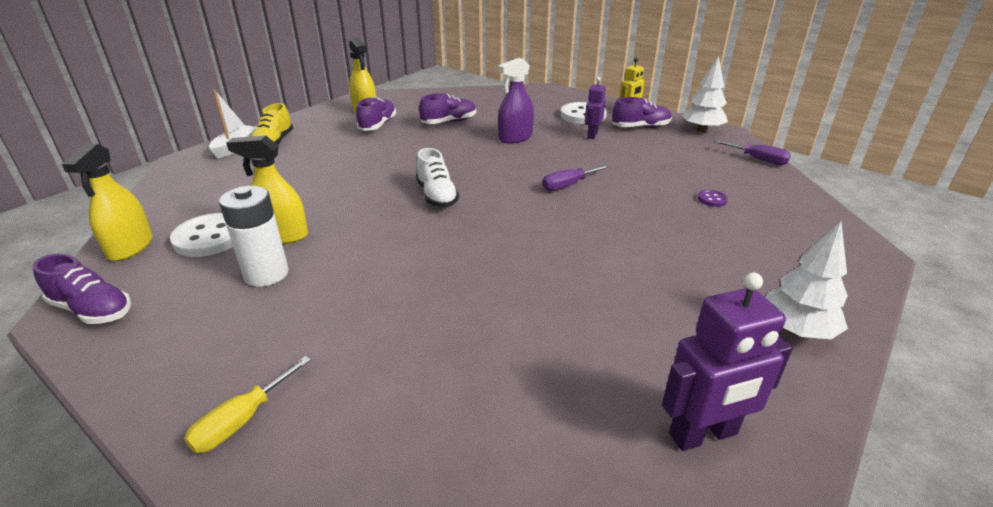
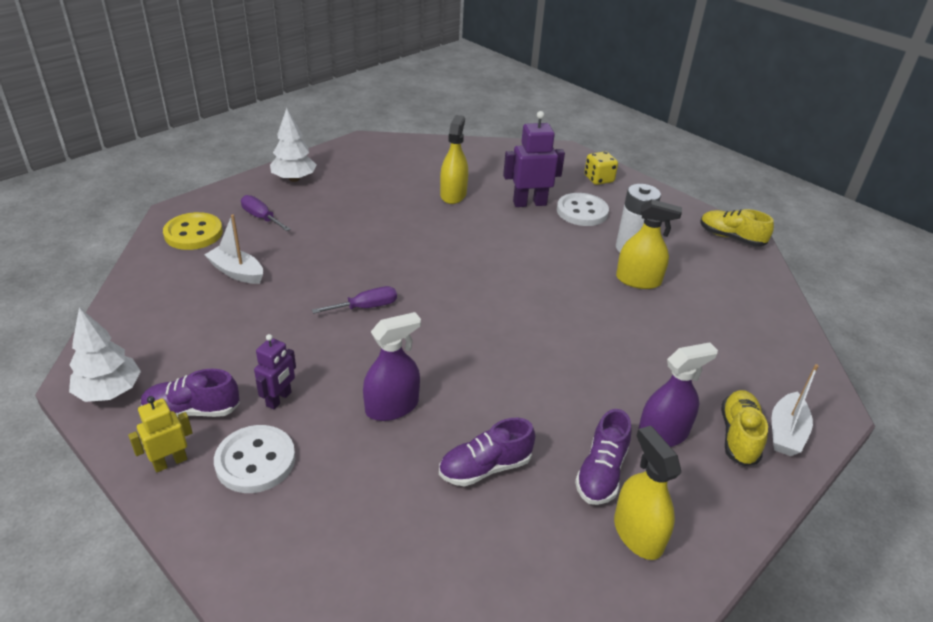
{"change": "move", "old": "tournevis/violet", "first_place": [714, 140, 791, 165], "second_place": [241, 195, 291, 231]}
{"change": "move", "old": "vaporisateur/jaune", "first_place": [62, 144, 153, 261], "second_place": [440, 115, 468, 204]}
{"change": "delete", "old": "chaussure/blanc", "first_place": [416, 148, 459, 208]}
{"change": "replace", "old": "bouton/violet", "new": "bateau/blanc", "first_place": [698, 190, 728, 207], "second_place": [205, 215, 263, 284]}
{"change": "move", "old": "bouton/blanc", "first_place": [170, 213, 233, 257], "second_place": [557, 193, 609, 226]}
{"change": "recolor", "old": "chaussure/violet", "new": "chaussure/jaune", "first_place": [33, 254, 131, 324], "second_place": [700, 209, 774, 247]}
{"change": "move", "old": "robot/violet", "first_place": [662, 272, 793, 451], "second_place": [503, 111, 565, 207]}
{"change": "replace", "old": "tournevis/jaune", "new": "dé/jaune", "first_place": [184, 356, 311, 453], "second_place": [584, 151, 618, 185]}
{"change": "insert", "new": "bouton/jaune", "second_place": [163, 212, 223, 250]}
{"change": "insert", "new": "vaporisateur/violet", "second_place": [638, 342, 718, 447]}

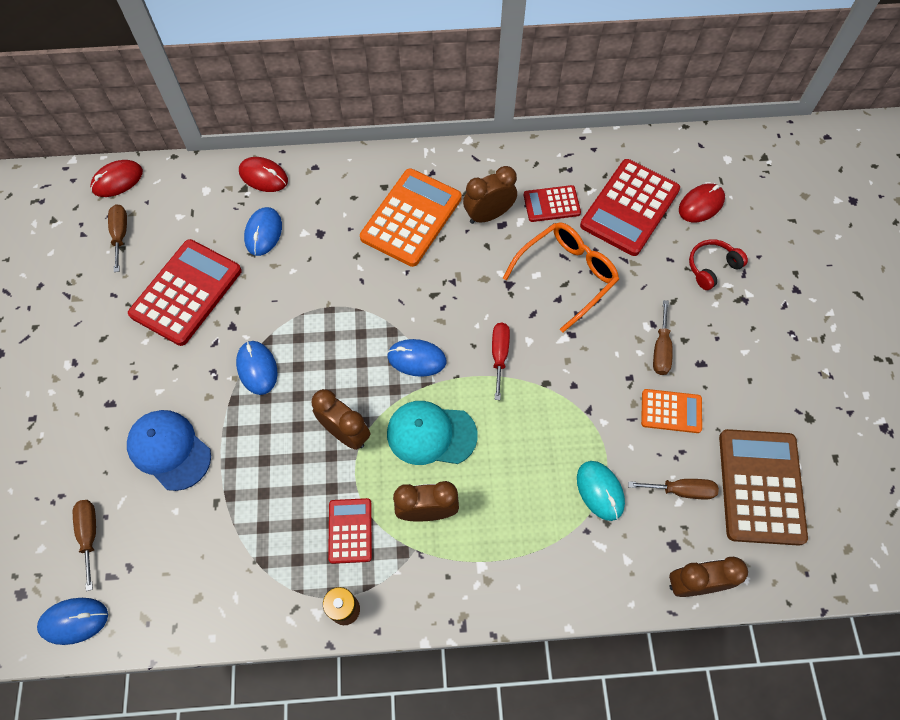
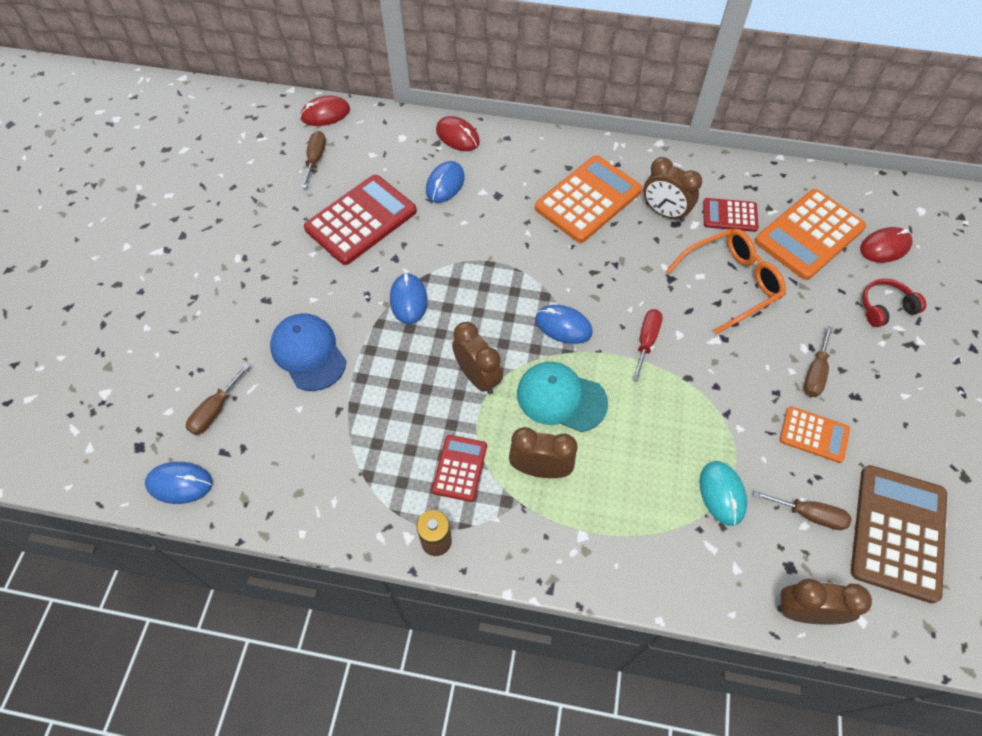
{"change": "recolor", "old": "calculatrice/rouge", "new": "calculatrice/orange", "first_place": [580, 159, 680, 256], "second_place": [755, 189, 866, 280]}
{"change": "rotate", "old": "réveil/marron", "first_place": [463, 166, 517, 224], "second_place": [643, 157, 702, 222], "degrees": -135}
{"change": "rotate", "old": "tournevis/marron", "first_place": [73, 500, 96, 591], "second_place": [186, 363, 250, 435], "degrees": -150}

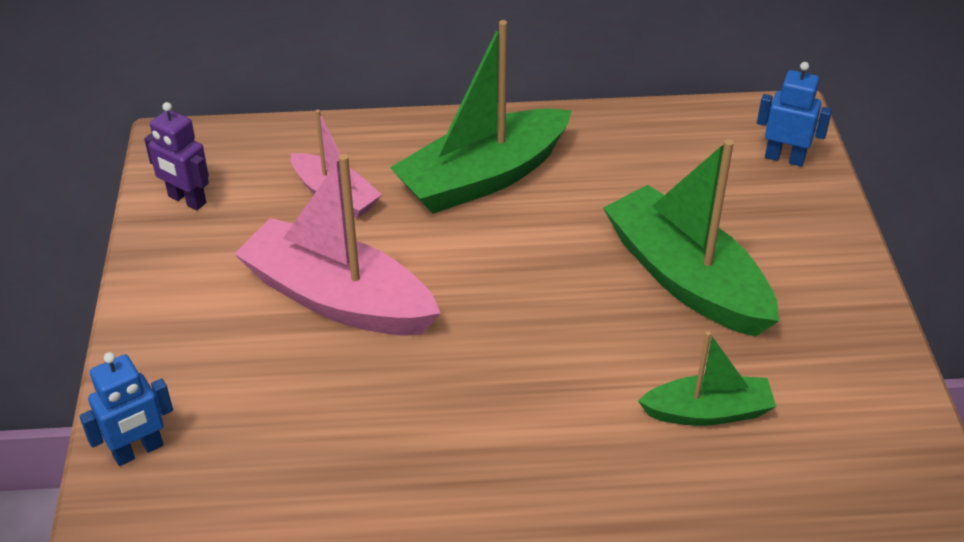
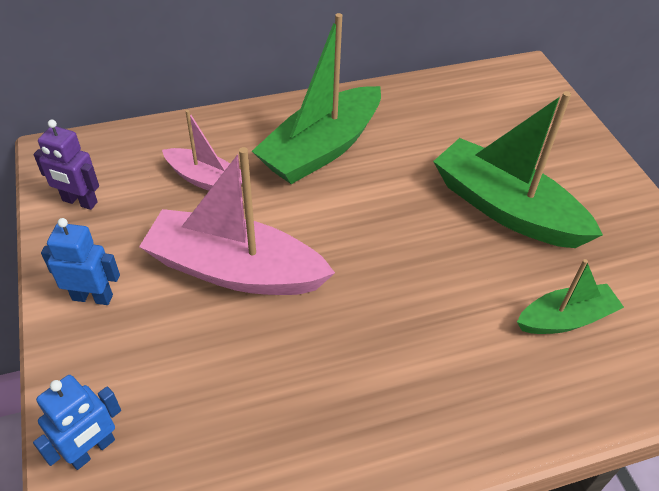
{"change": "move", "old": "robot/bleu", "first_place": [757, 62, 832, 166], "second_place": [41, 218, 120, 305]}

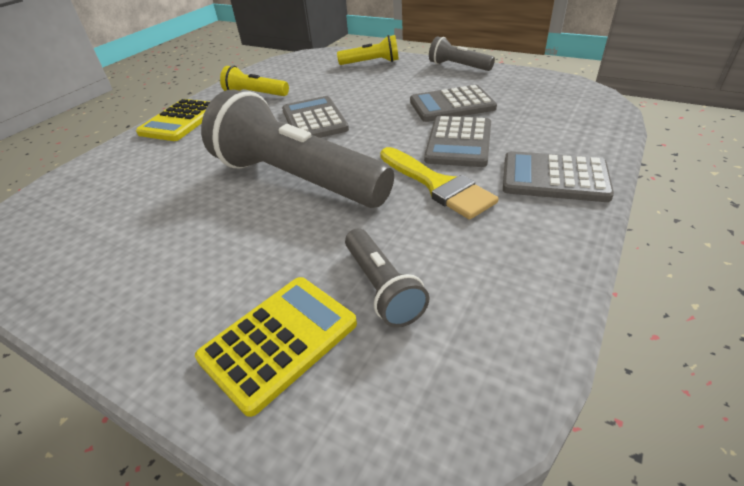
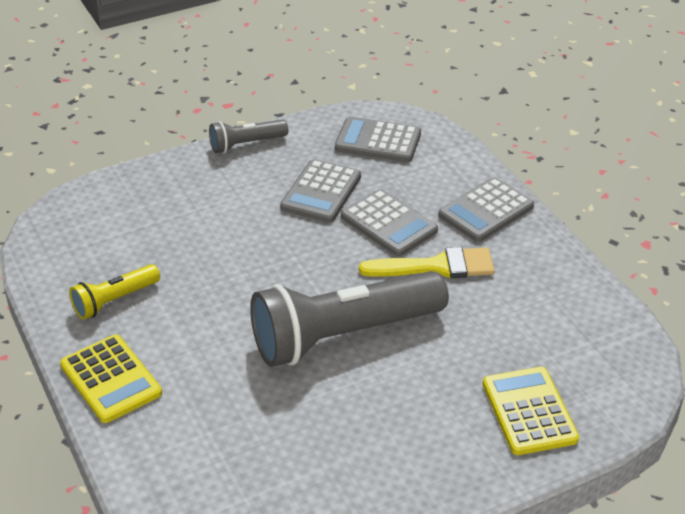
{"change": "delete", "old": "lampe de poche/jaune", "first_place": [337, 35, 399, 65]}
{"change": "move", "old": "calculatrice/gris", "first_place": [282, 96, 349, 138], "second_place": [335, 117, 421, 162]}
{"change": "delete", "old": "lampe de poche/gris", "first_place": [345, 229, 429, 328]}

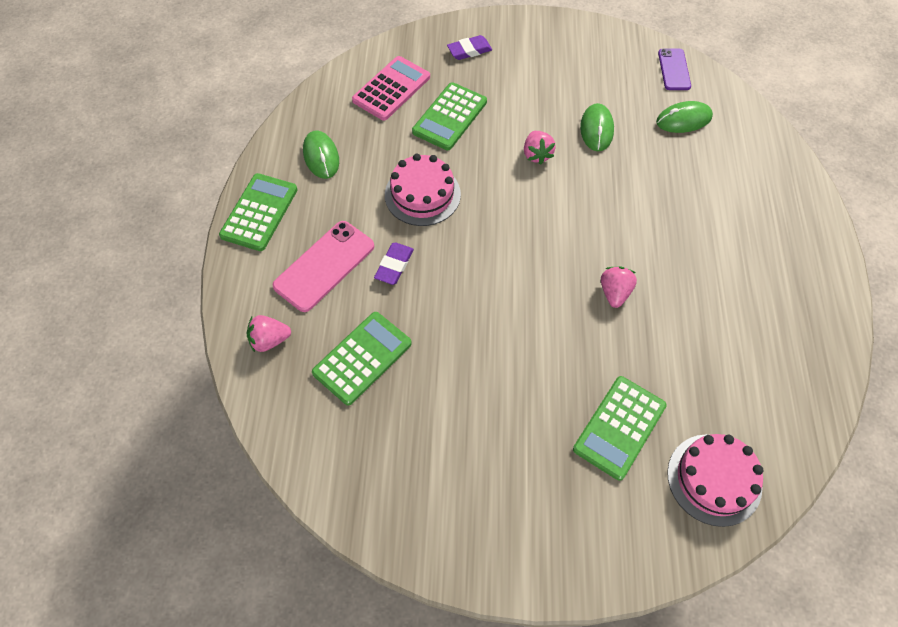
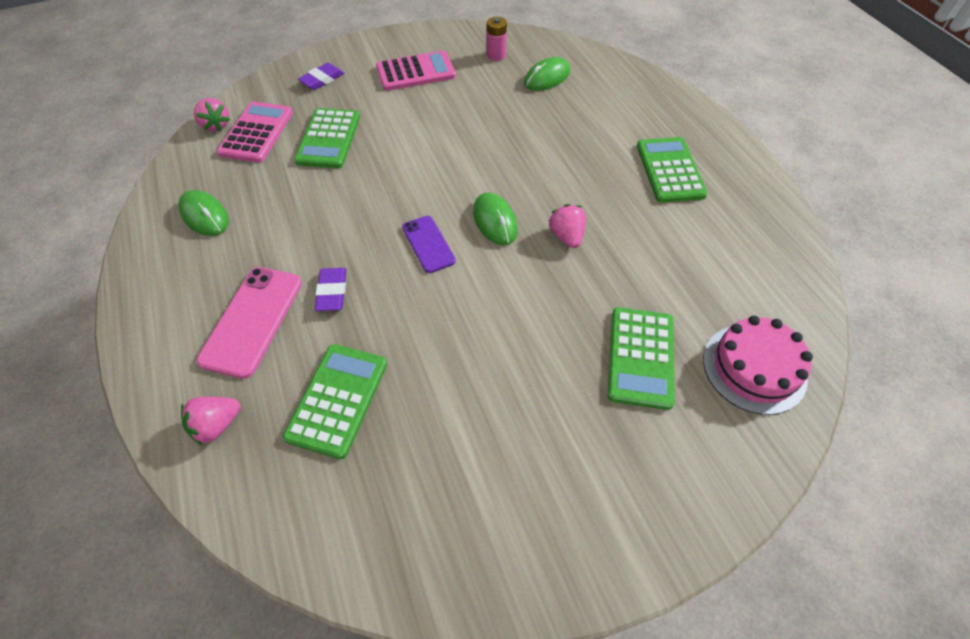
{"change": "move", "old": "téléphone/violet", "first_place": [658, 49, 691, 90], "second_place": [402, 216, 456, 273]}
{"change": "move", "old": "souris/vert", "first_place": [580, 103, 614, 151], "second_place": [473, 192, 518, 245]}
{"change": "move", "old": "fraise/rose", "first_place": [524, 131, 556, 165], "second_place": [194, 98, 230, 132]}
{"change": "delete", "old": "gâteau/rose", "first_place": [385, 154, 461, 226]}
{"change": "move", "old": "calculatrice/vert", "first_place": [219, 173, 298, 251], "second_place": [637, 137, 708, 203]}
{"change": "insert", "new": "pile/rose", "second_place": [487, 17, 507, 61]}
{"change": "insert", "new": "calculatrice/rose", "second_place": [376, 51, 456, 91]}

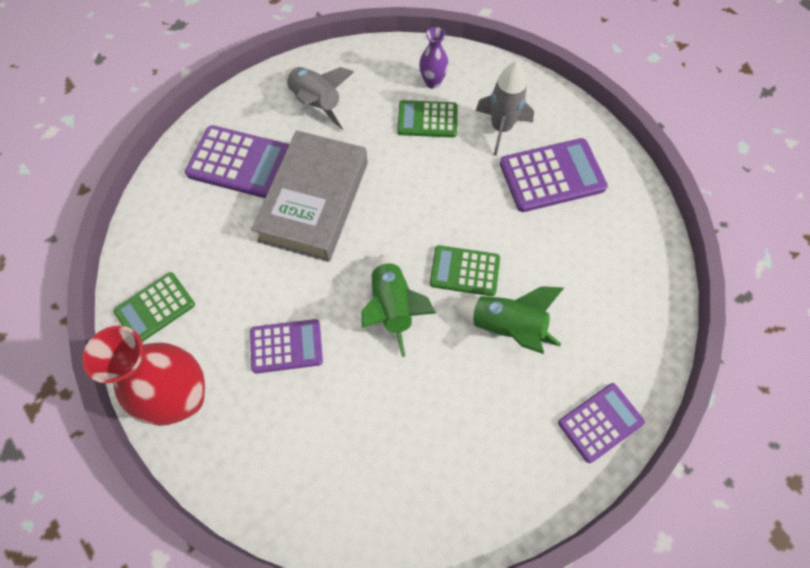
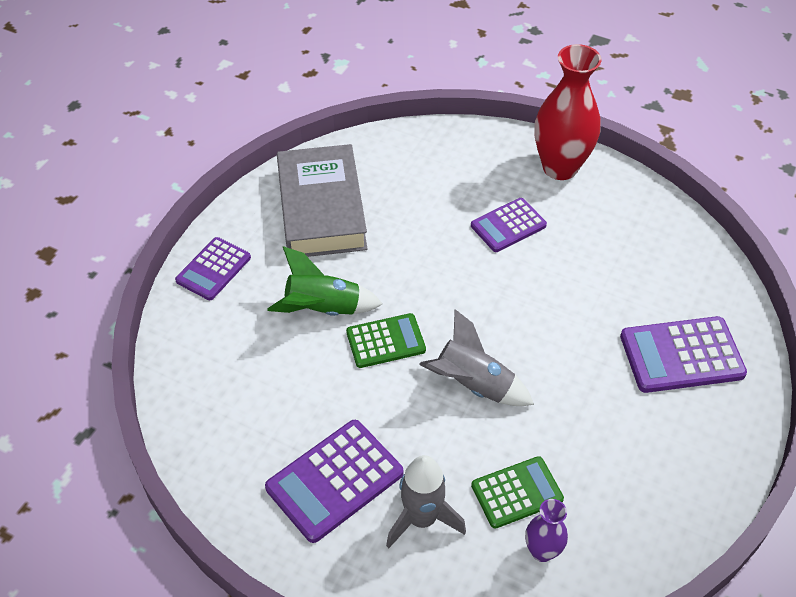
{"change": "move", "old": "fusée/gris", "first_place": [285, 67, 354, 131], "second_place": [419, 309, 534, 406]}
{"change": "move", "old": "livre/gris", "first_place": [251, 130, 368, 262], "second_place": [277, 144, 367, 257]}
{"change": "delete", "old": "fusée/vert", "first_place": [361, 254, 436, 357]}
{"change": "delete", "old": "calculatrice/vert", "first_place": [113, 272, 195, 342]}

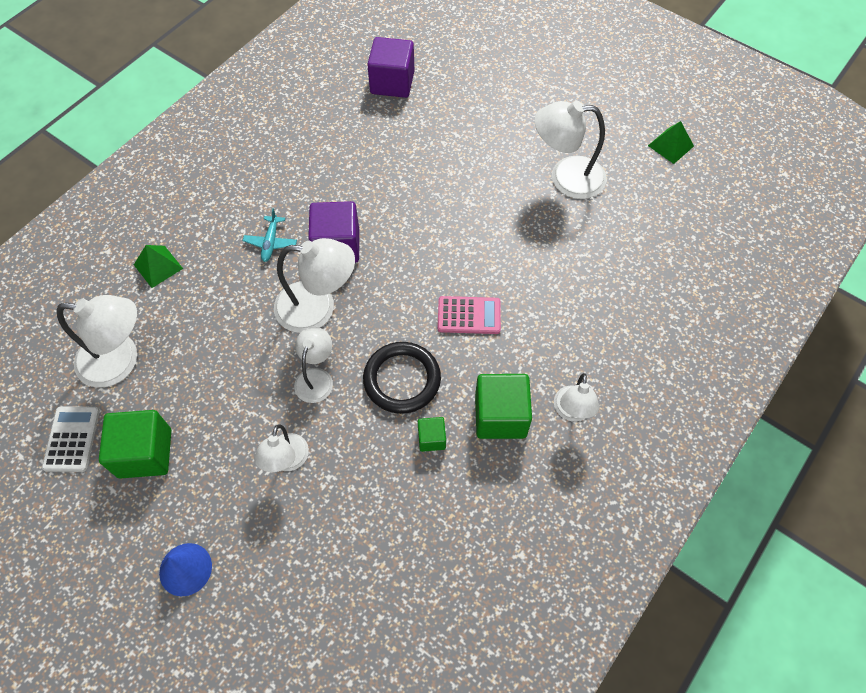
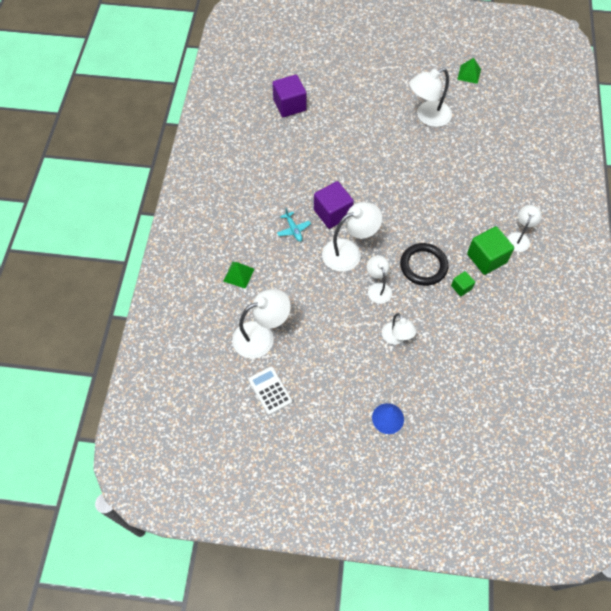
{"change": "delete", "old": "calculatrice/rose", "first_place": [438, 296, 501, 334]}
{"change": "rotate", "old": "lampe/blanc", "first_place": [554, 373, 599, 421], "second_place": [507, 205, 542, 252], "degrees": -135}
{"change": "delete", "old": "cube/vert", "first_place": [99, 410, 171, 478]}

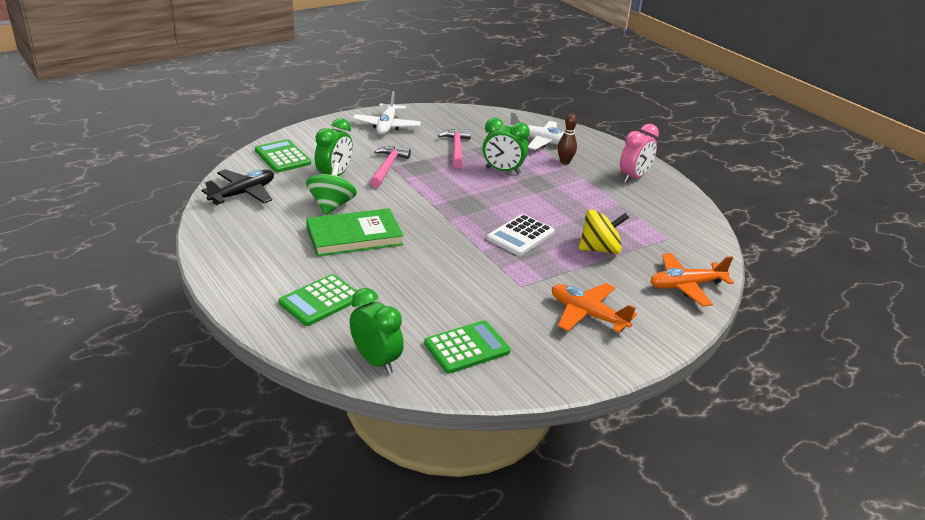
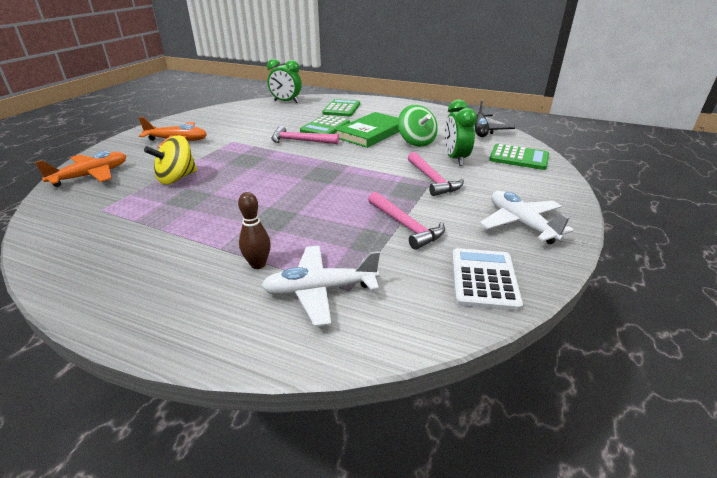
{"change": "delete", "old": "réveil/vert", "first_place": [483, 118, 530, 174]}
{"change": "delete", "old": "réveil/rose", "first_place": [620, 124, 659, 183]}
{"change": "move", "old": "calculatrice/blanc", "first_place": [487, 214, 555, 256], "second_place": [452, 248, 523, 311]}
{"change": "move", "old": "calculatrice/vert", "first_place": [424, 320, 510, 374], "second_place": [300, 115, 350, 134]}
{"change": "insert", "new": "marteau/rose", "second_place": [271, 126, 339, 144]}

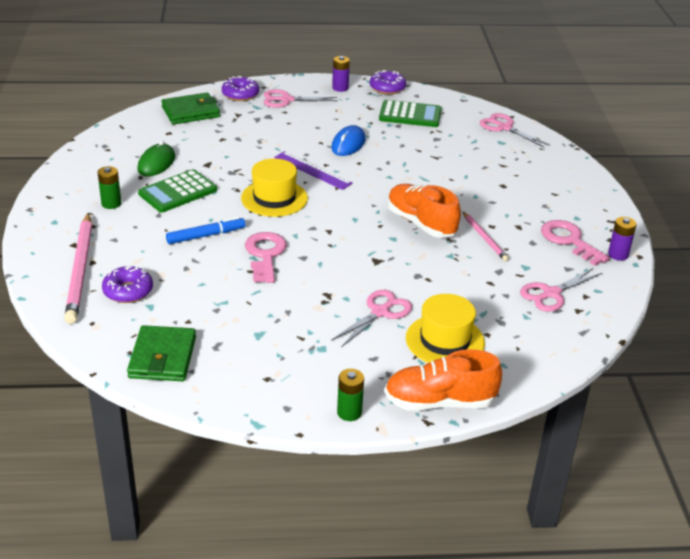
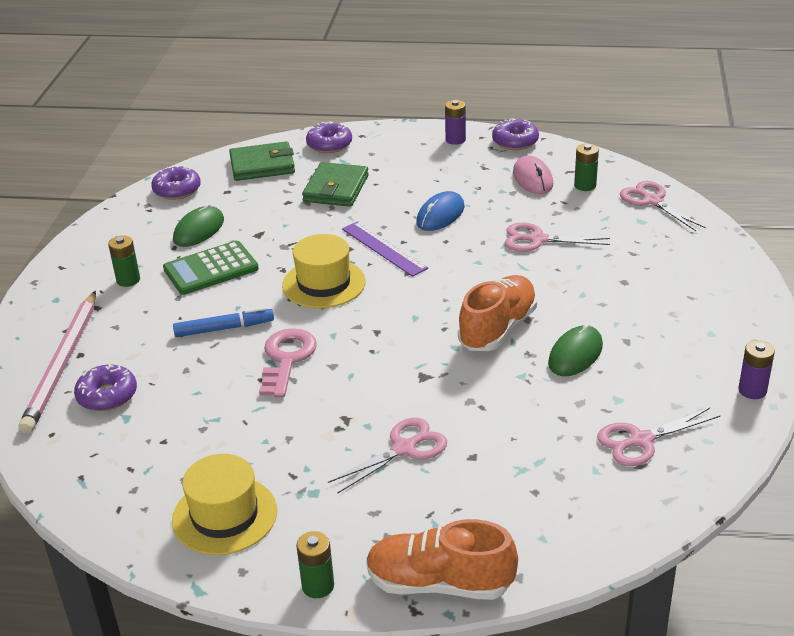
{"change": "move", "old": "ciseaux/rose", "first_place": [264, 89, 338, 108], "second_place": [505, 223, 610, 252]}
{"change": "replace", "old": "calculatrice/vert", "new": "souris/rose", "first_place": [379, 100, 442, 127], "second_place": [513, 155, 553, 194]}
{"change": "rotate", "old": "chaussure/orange", "first_place": [387, 184, 461, 238], "second_place": [458, 275, 537, 351], "degrees": 60}
{"change": "replace", "old": "crayon/rose", "new": "souris/vert", "first_place": [463, 212, 509, 262], "second_place": [548, 323, 603, 376]}
{"change": "delete", "old": "clé/rose", "first_place": [541, 220, 610, 266]}
{"change": "move", "old": "chapeau/jaune", "first_place": [406, 294, 485, 363], "second_place": [172, 454, 277, 555]}
{"change": "move", "old": "portefeuille/vert", "first_place": [127, 325, 196, 381], "second_place": [302, 162, 369, 207]}
{"change": "insert", "new": "pile/vert", "second_place": [574, 144, 599, 191]}
{"change": "insert", "new": "beignet/violet", "second_place": [151, 165, 201, 200]}

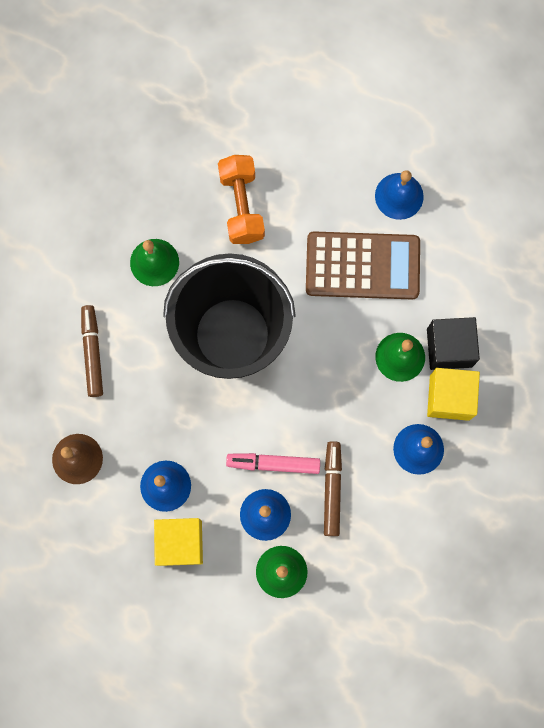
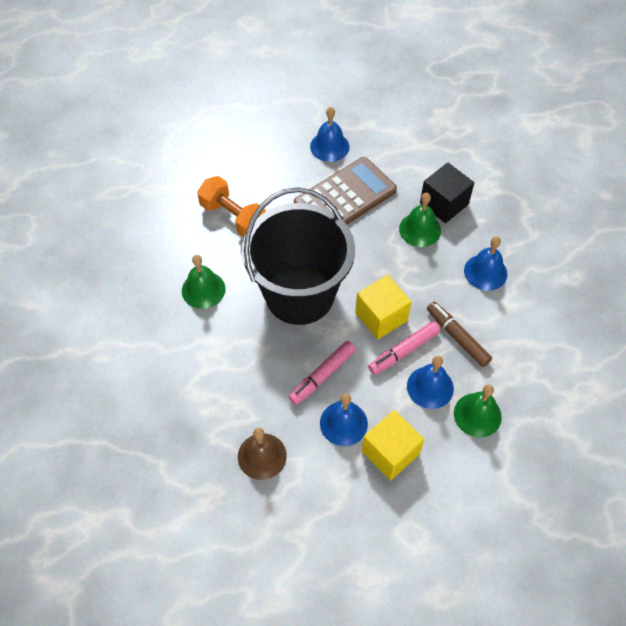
{"change": "delete", "old": "feutre/marron", "first_place": [81, 305, 103, 397]}
{"change": "move", "old": "cube/jaune", "first_place": [427, 368, 480, 421], "second_place": [355, 275, 412, 339]}
{"change": "insert", "new": "feutre/rose", "second_place": [289, 341, 356, 405]}

